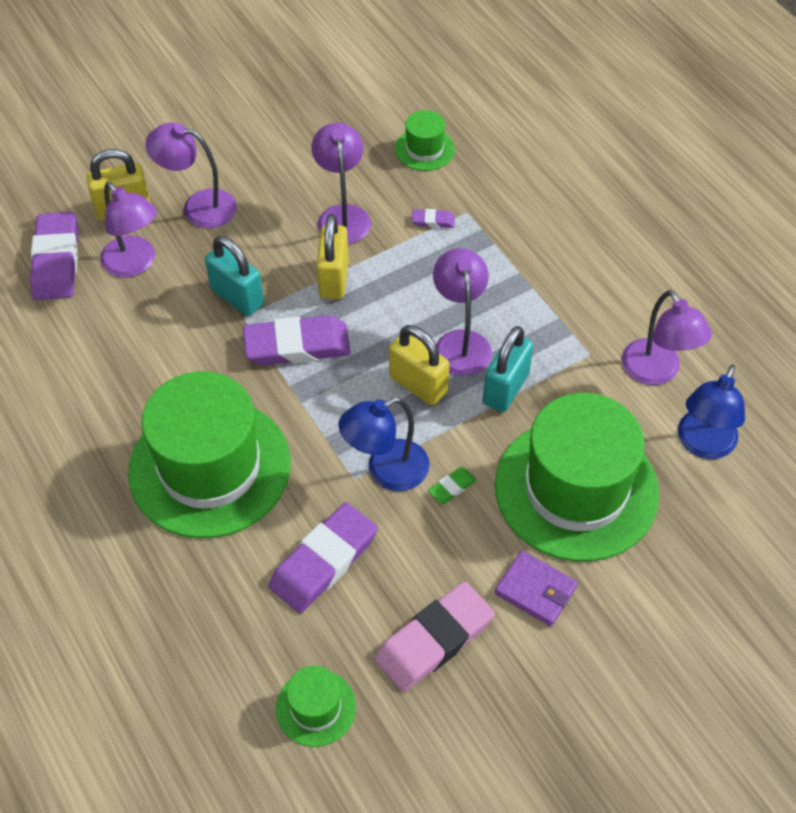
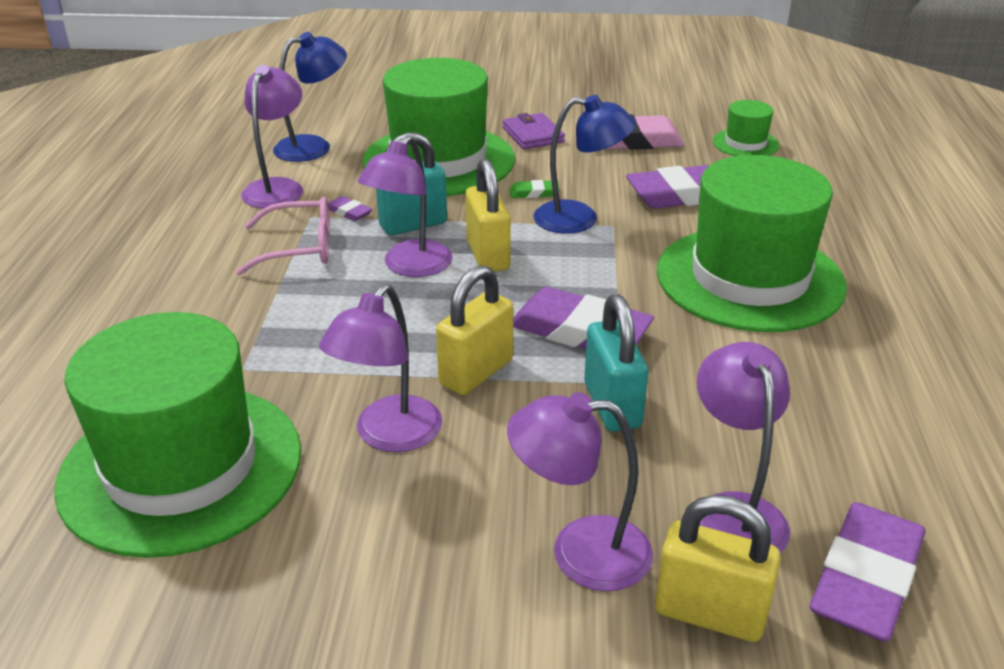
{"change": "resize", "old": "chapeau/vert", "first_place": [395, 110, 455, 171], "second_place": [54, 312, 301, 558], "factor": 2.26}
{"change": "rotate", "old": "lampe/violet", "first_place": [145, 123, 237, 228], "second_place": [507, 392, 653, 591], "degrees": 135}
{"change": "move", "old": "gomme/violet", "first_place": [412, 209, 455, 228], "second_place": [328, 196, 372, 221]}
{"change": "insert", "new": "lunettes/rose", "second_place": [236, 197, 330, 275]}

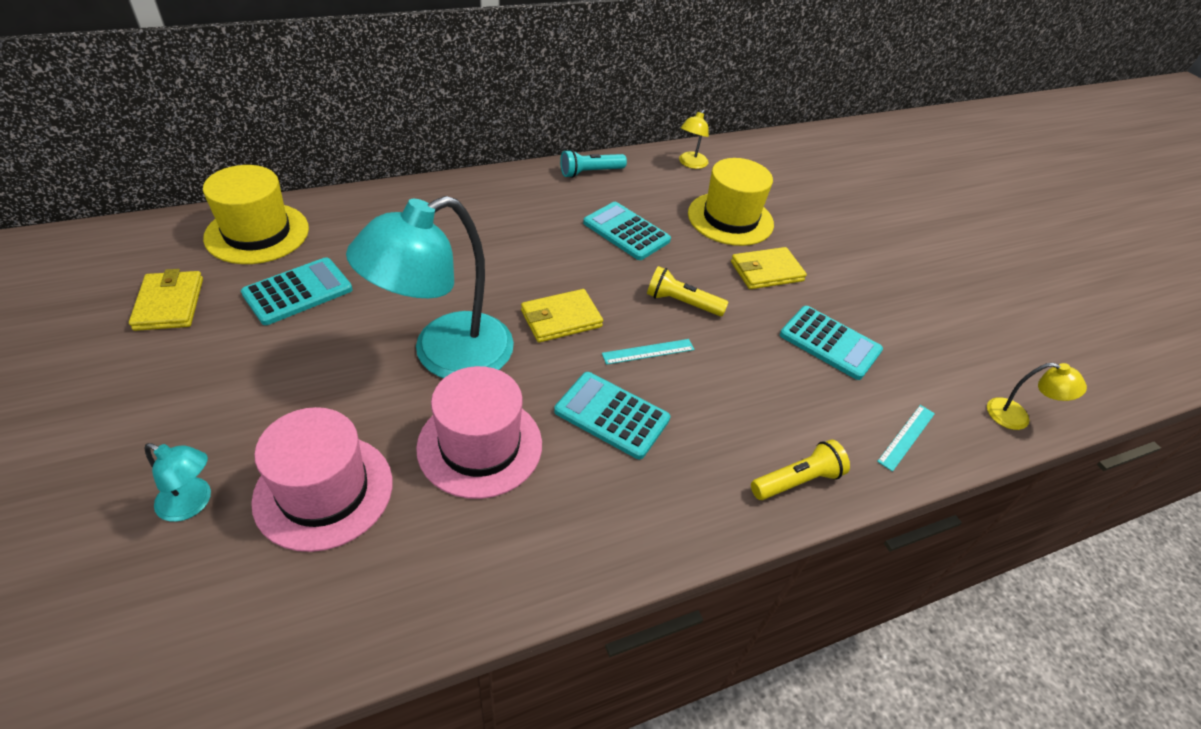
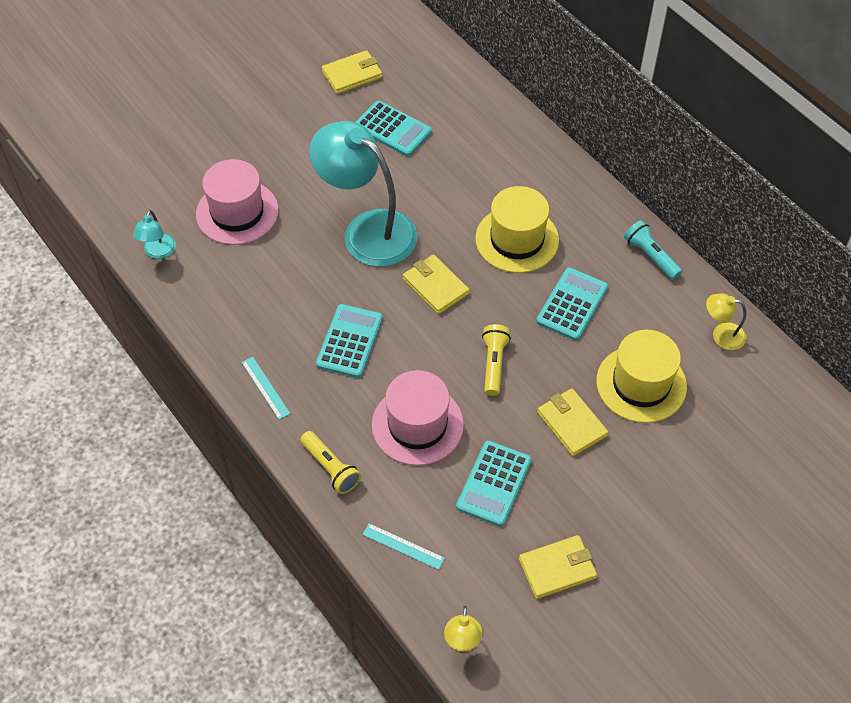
{"change": "move", "old": "chapeau/jaune", "first_place": [203, 165, 309, 264], "second_place": [475, 186, 559, 273]}
{"change": "move", "old": "règle/turquoise", "first_place": [602, 339, 695, 365], "second_place": [242, 357, 290, 420]}
{"change": "move", "old": "chapeau/rose", "first_place": [416, 366, 542, 499], "second_place": [372, 370, 464, 466]}
{"change": "move", "old": "lampe/turquoise", "first_place": [144, 443, 211, 522], "second_place": [133, 210, 176, 259]}
{"change": "insert", "new": "portefeuille/jaune", "second_place": [519, 535, 597, 599]}

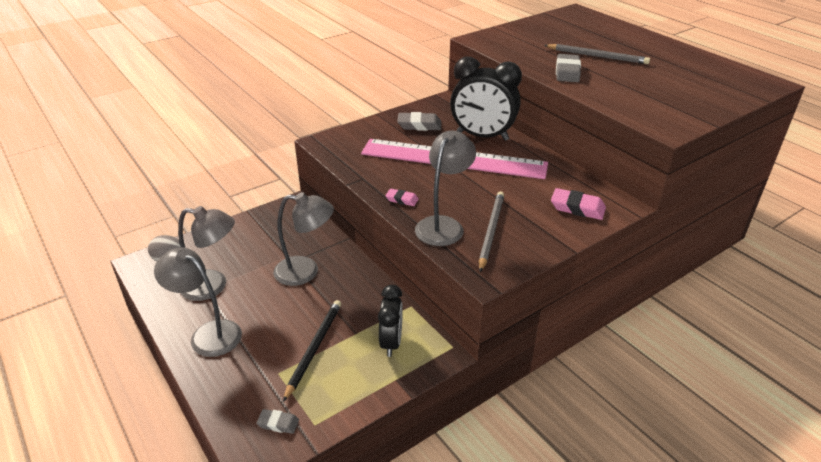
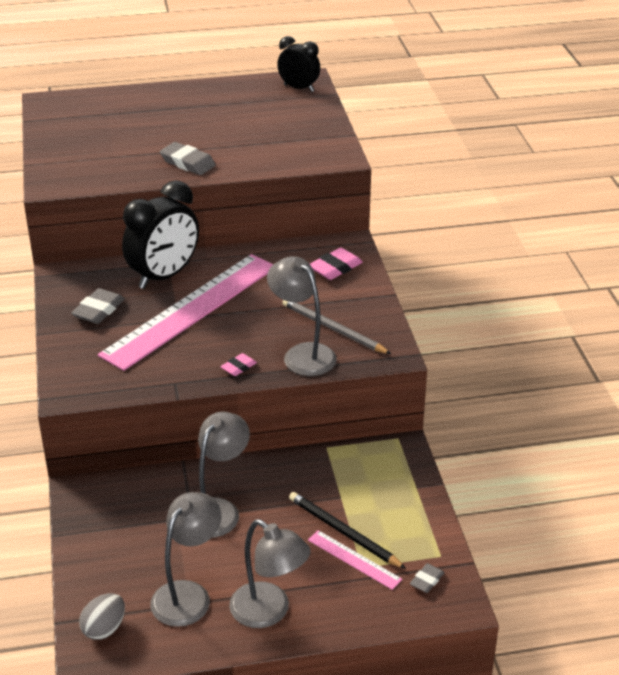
{"change": "delete", "old": "crayon/gris", "first_place": [544, 44, 650, 64]}
{"change": "rotate", "old": "lampe/gris", "first_place": [154, 247, 242, 357], "second_place": [229, 519, 311, 628], "degrees": -105}
{"change": "move", "old": "réveil/noir", "first_place": [378, 285, 403, 357], "second_place": [277, 36, 320, 92]}
{"change": "insert", "new": "règle/rose", "second_place": [308, 530, 402, 590]}

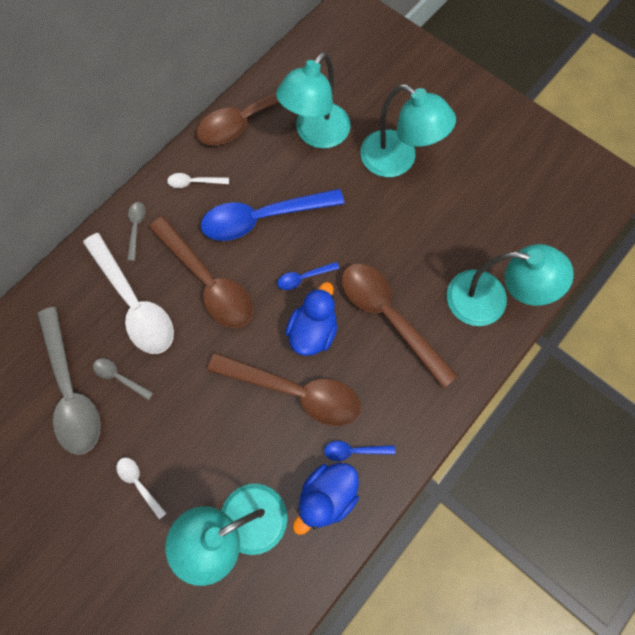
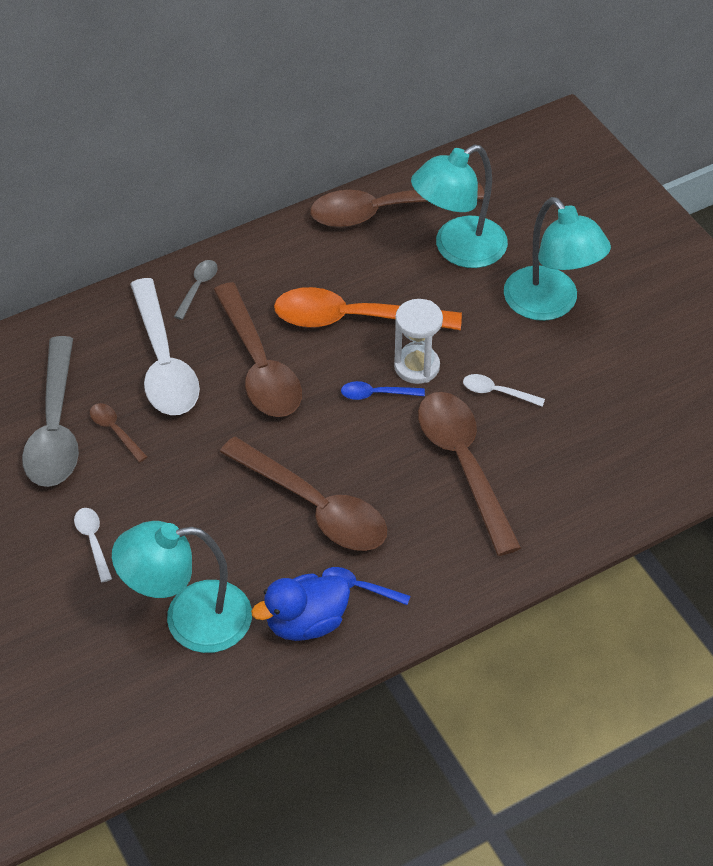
{"change": "move", "old": "cuillère/blanc", "first_place": [167, 173, 229, 188], "second_place": [463, 374, 545, 407]}
{"change": "recolor", "old": "cuillère/bleu", "new": "cuillère/orange", "first_place": [201, 189, 344, 241], "second_place": [274, 287, 462, 330]}
{"change": "delete", "old": "lampe/turquoise", "first_place": [447, 244, 574, 326]}
{"change": "delete", "old": "canard/bleu", "first_place": [285, 282, 338, 356]}
{"change": "recolor", "old": "cuillère/gris", "new": "cuillère/marron", "first_place": [93, 358, 153, 400], "second_place": [90, 403, 148, 462]}
{"change": "insert", "new": "sablier/blanc", "second_place": [394, 299, 443, 384]}

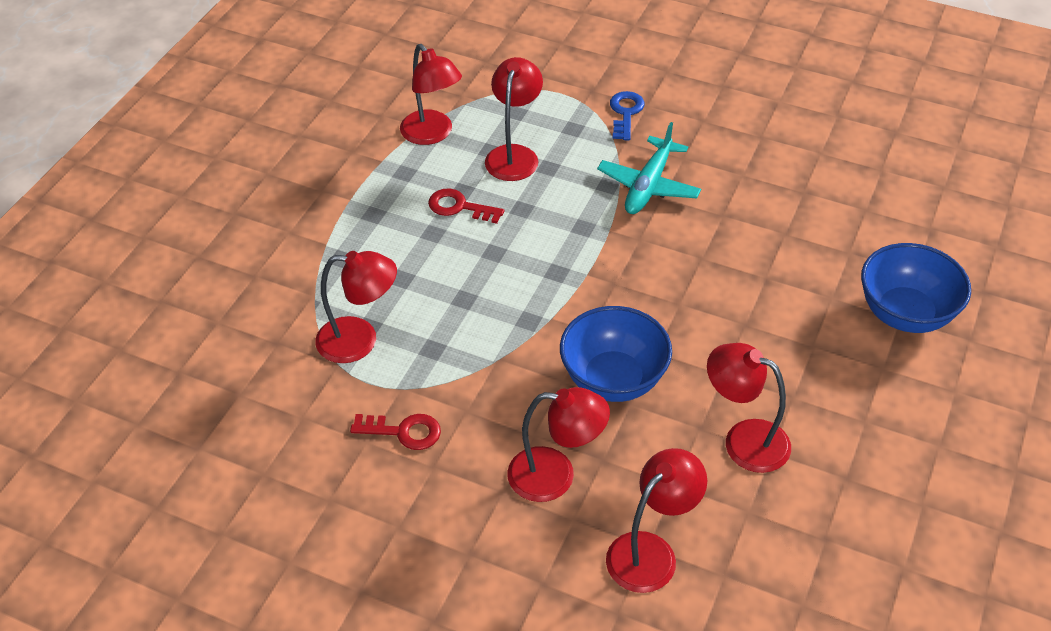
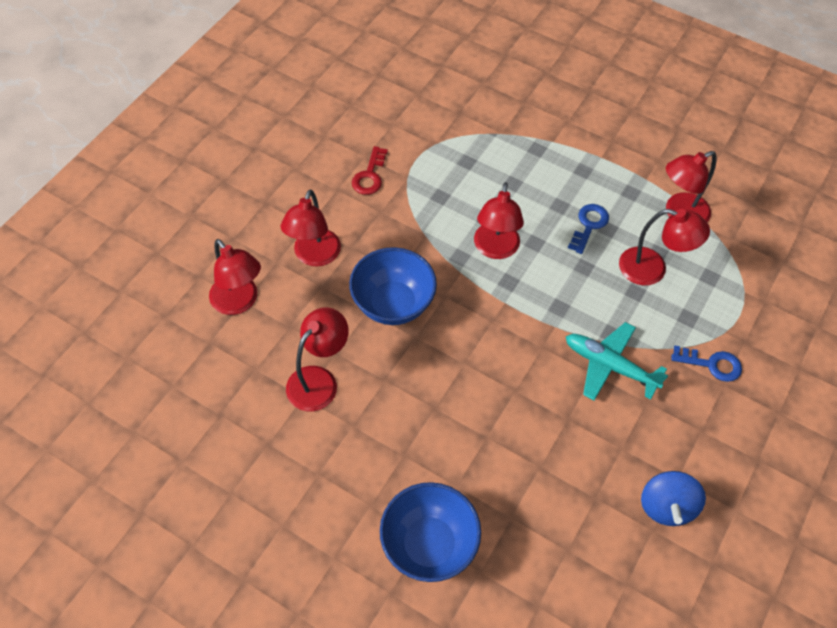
{"change": "recolor", "old": "clé/rouge", "new": "clé/bleu", "first_place": [428, 188, 504, 224], "second_place": [568, 204, 609, 254]}
{"change": "move", "old": "lampe/rouge", "first_place": [315, 251, 397, 363], "second_place": [474, 182, 524, 259]}
{"change": "insert", "new": "toupie/bleu", "second_place": [641, 471, 706, 526]}

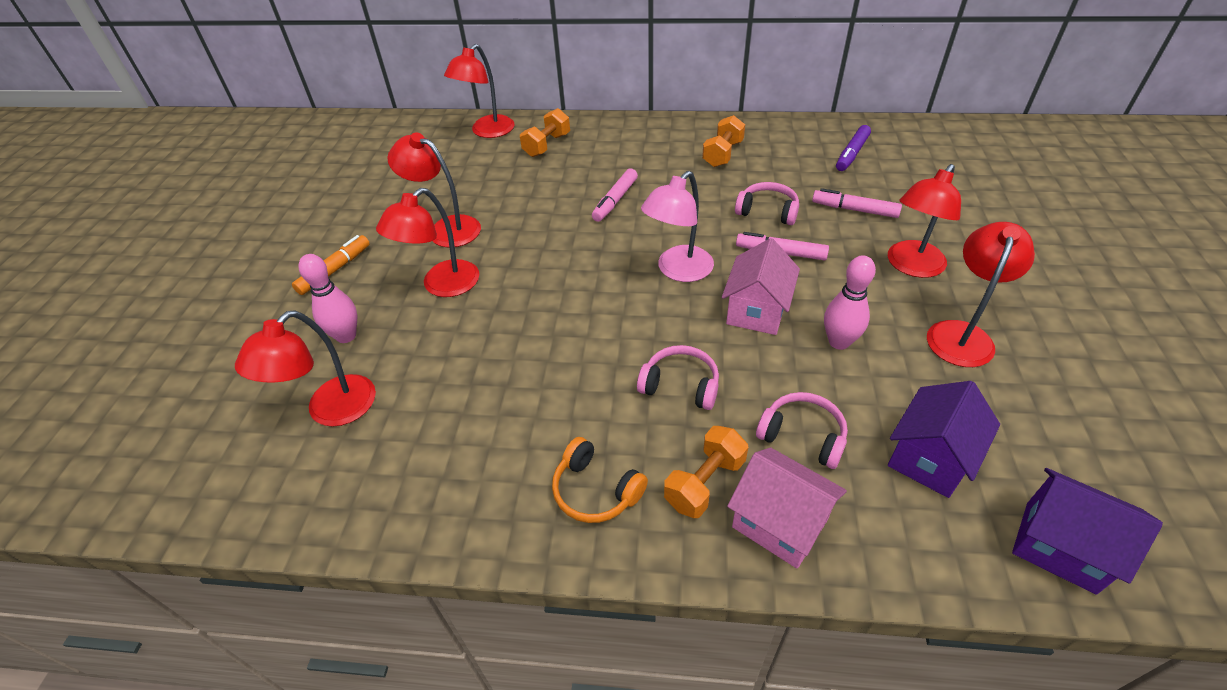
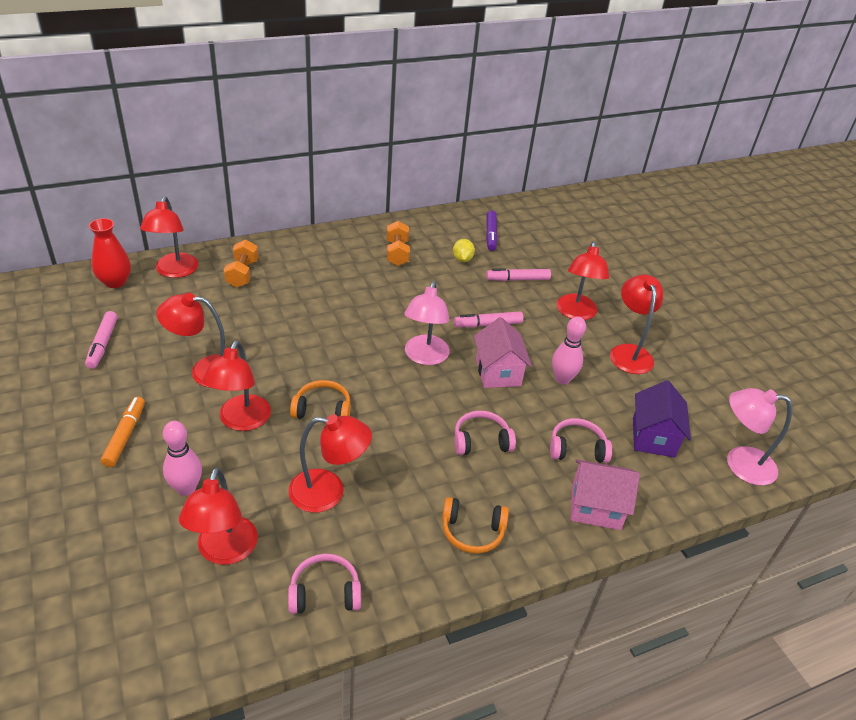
{"change": "move", "old": "feutre/rose", "first_place": [592, 168, 638, 222], "second_place": [85, 311, 118, 369]}
{"change": "move", "old": "casque audio/rose", "first_place": [735, 182, 799, 225], "second_place": [288, 554, 361, 614]}
{"change": "delete", "old": "haltère/orange", "first_place": [664, 426, 748, 518]}
{"change": "replace", "old": "maison/violet", "new": "lampe/rose", "first_place": [1012, 468, 1163, 595], "second_place": [727, 388, 792, 486]}
{"change": "insert", "new": "vase/rouge", "second_place": [89, 218, 131, 288]}
{"change": "insert", "new": "citron/jaune", "second_place": [453, 239, 475, 262]}
{"change": "insert", "new": "casque audio/orange", "second_place": [290, 380, 351, 419]}
{"change": "insert", "new": "lampe/rouge", "second_place": [288, 414, 372, 512]}

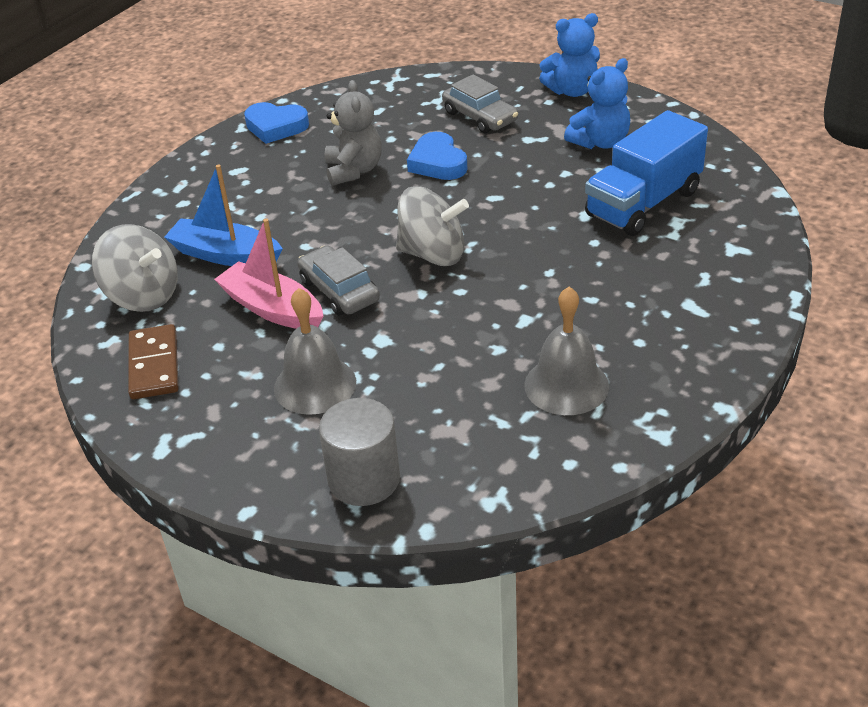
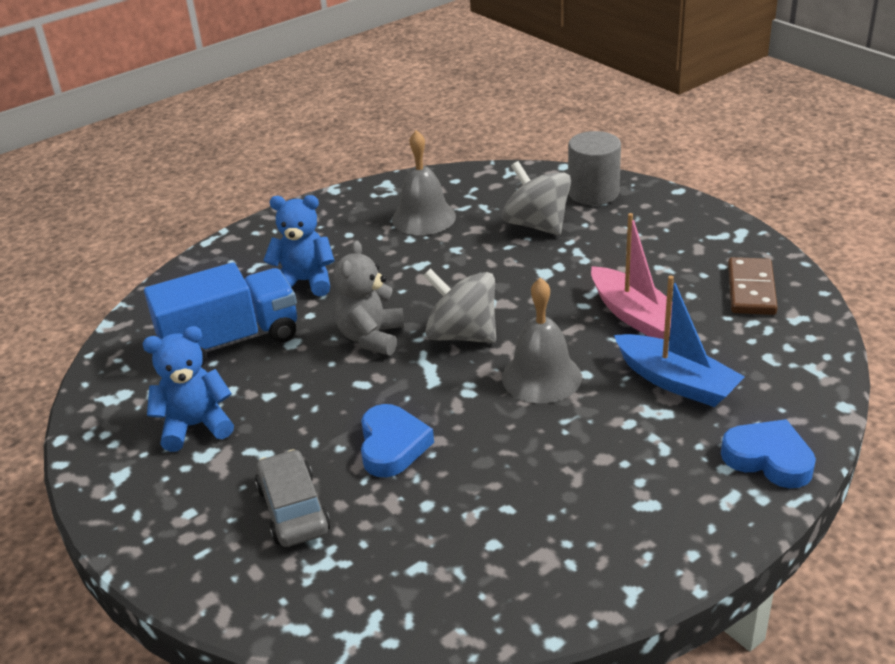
{"change": "move", "old": "ours en peluche/bleu", "first_place": [539, 13, 600, 97], "second_place": [263, 195, 335, 297]}
{"change": "move", "old": "ours en peluche/gris", "first_place": [325, 80, 382, 186], "second_place": [333, 240, 404, 355]}
{"change": "move", "old": "cœur/bleu", "first_place": [244, 102, 309, 144], "second_place": [721, 419, 816, 488]}
{"change": "move", "old": "toupie/gris", "first_place": [92, 224, 178, 312], "second_place": [502, 161, 571, 236]}
{"change": "delete", "old": "voiture/gris", "first_place": [297, 245, 380, 316]}
{"change": "move", "old": "cloche/gris", "first_place": [274, 288, 356, 415], "second_place": [502, 278, 582, 403]}

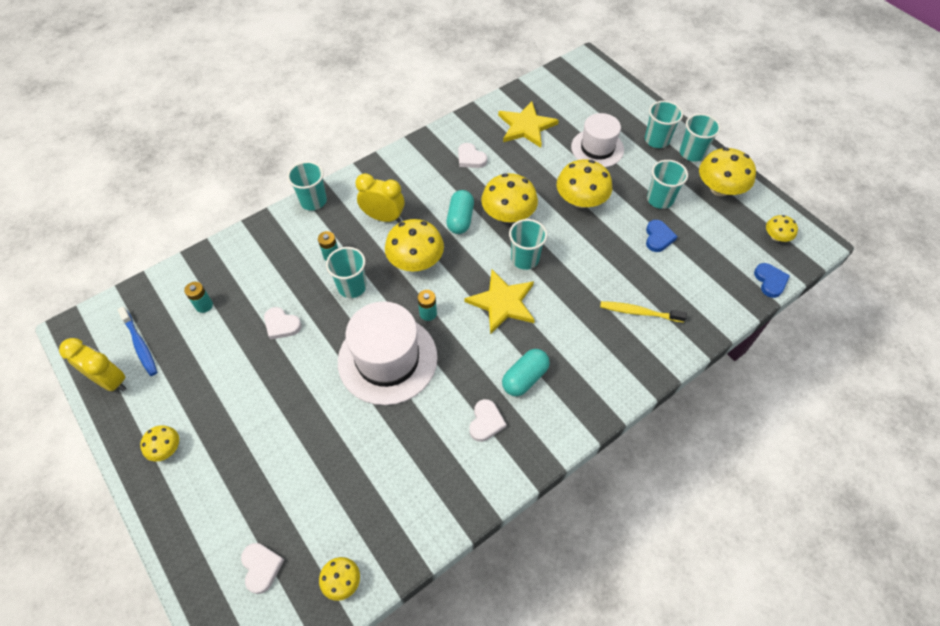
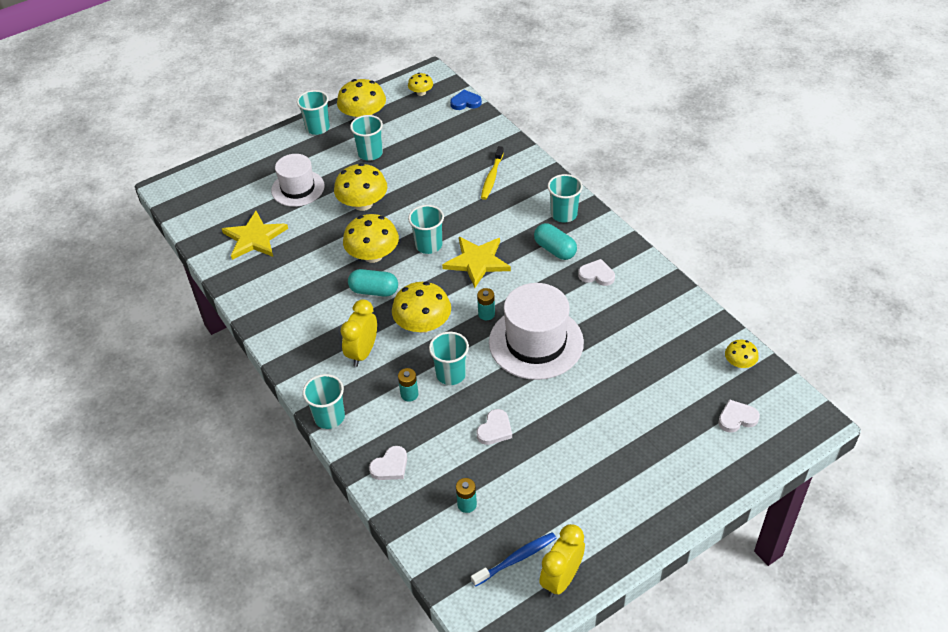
{"change": "move", "old": "gobelet/turquoise", "first_place": [645, 101, 683, 148], "second_place": [548, 174, 583, 223]}
{"change": "move", "old": "cœur/blanc", "first_place": [458, 143, 487, 168], "second_place": [369, 446, 407, 480]}
{"change": "delete", "old": "cœur/bleu", "first_place": [646, 220, 678, 252]}
{"change": "delete", "old": "champignon/jaune", "first_place": [140, 425, 179, 462]}

